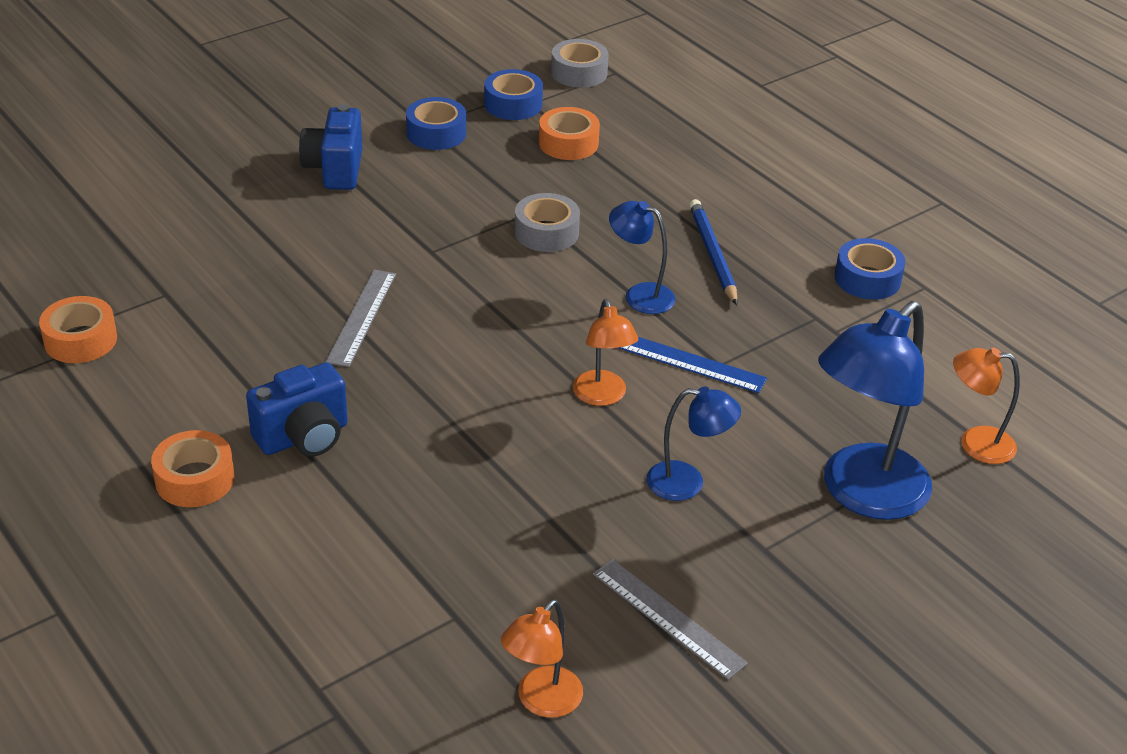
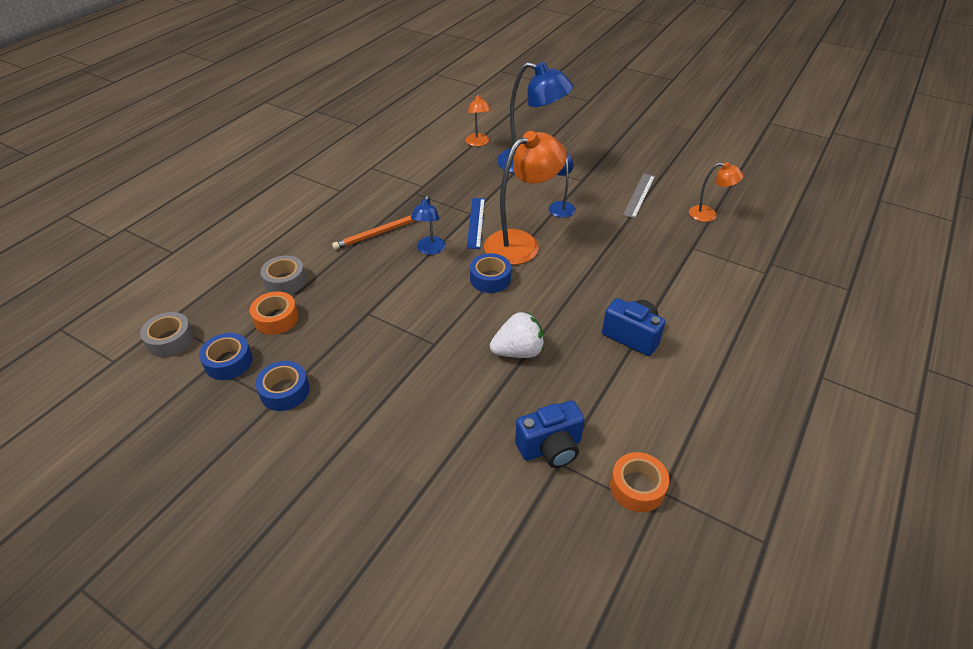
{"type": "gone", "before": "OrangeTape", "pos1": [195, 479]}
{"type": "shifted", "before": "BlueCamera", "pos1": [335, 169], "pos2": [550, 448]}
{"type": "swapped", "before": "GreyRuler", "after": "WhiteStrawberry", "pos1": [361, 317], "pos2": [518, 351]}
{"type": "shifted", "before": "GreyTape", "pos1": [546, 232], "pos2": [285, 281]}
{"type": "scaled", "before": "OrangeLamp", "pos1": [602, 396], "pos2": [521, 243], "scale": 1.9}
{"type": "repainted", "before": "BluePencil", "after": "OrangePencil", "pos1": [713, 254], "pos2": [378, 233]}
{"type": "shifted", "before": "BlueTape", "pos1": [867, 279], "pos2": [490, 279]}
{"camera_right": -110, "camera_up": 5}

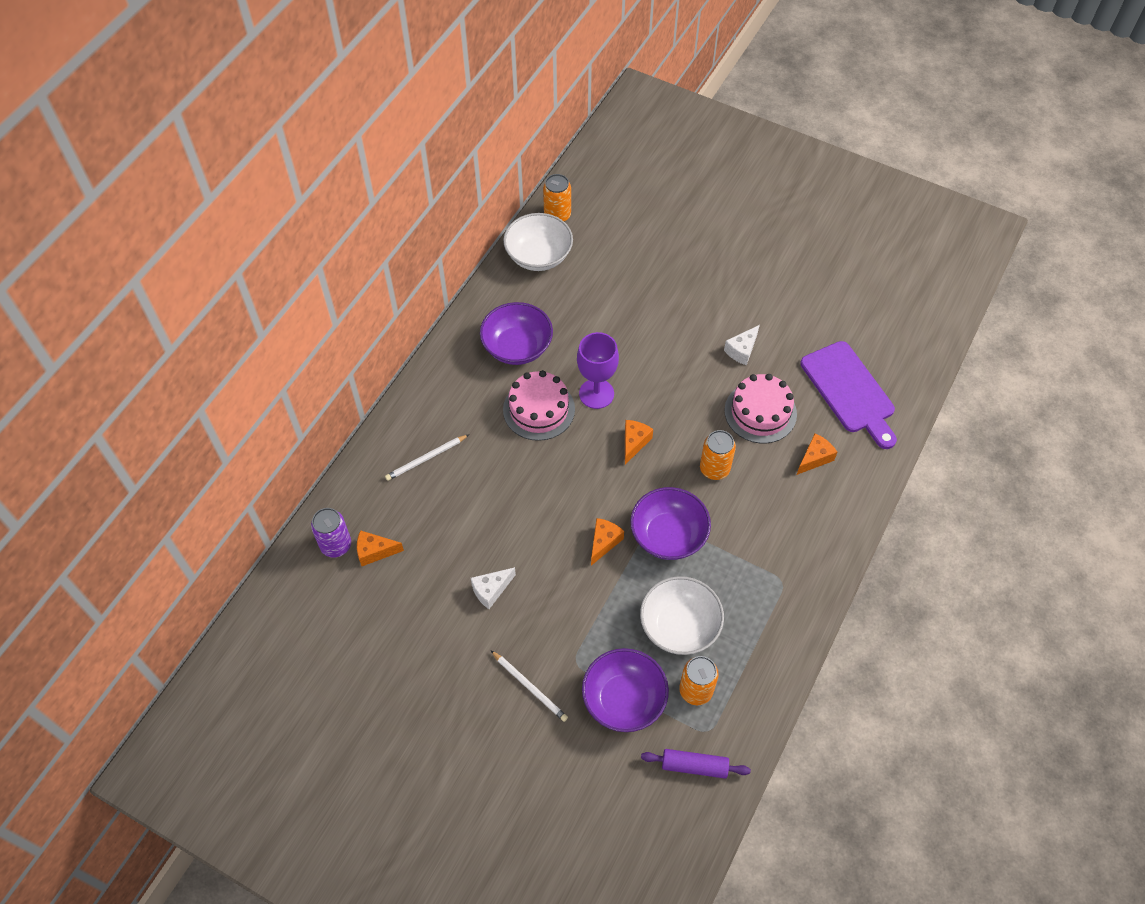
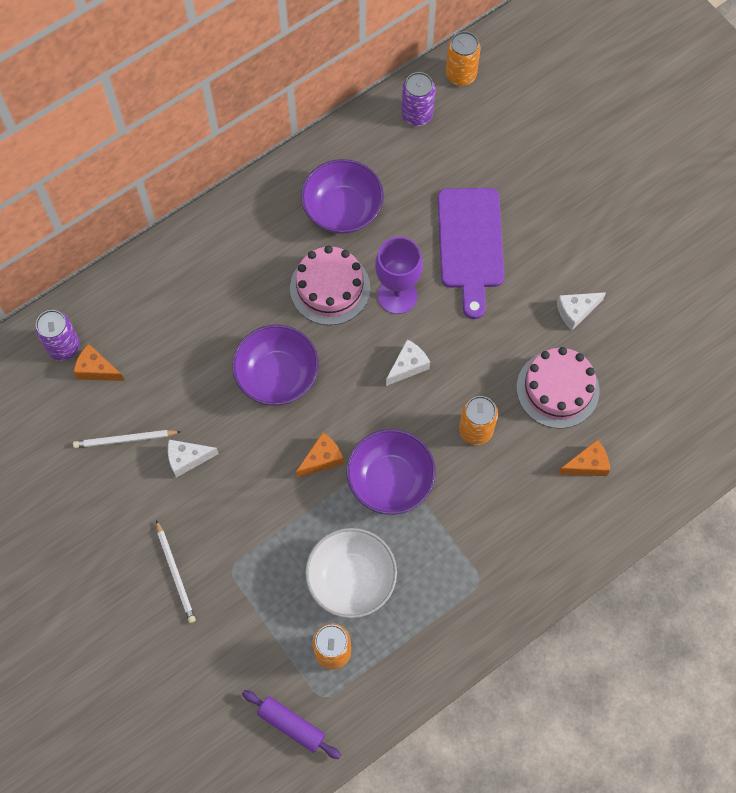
{"type": "shifted", "before": "WhitePencil", "pos1": [426, 459], "pos2": [125, 440]}
{"type": "swapped", "before": "WhiteBowl", "after": "PurpleCan", "pos1": [538, 256], "pos2": [417, 115]}
{"type": "shifted", "before": "PurpleBowl", "pos1": [624, 699], "pos2": [277, 376]}
{"type": "repainted", "before": "OrangeCheese", "after": "WhiteCheese", "pos1": [634, 443], "pos2": [408, 366]}
{"type": "shifted", "before": "PurpleCuttingBoard", "pos1": [849, 391], "pos2": [470, 244]}
{"camera_right": 25, "camera_up": 10}

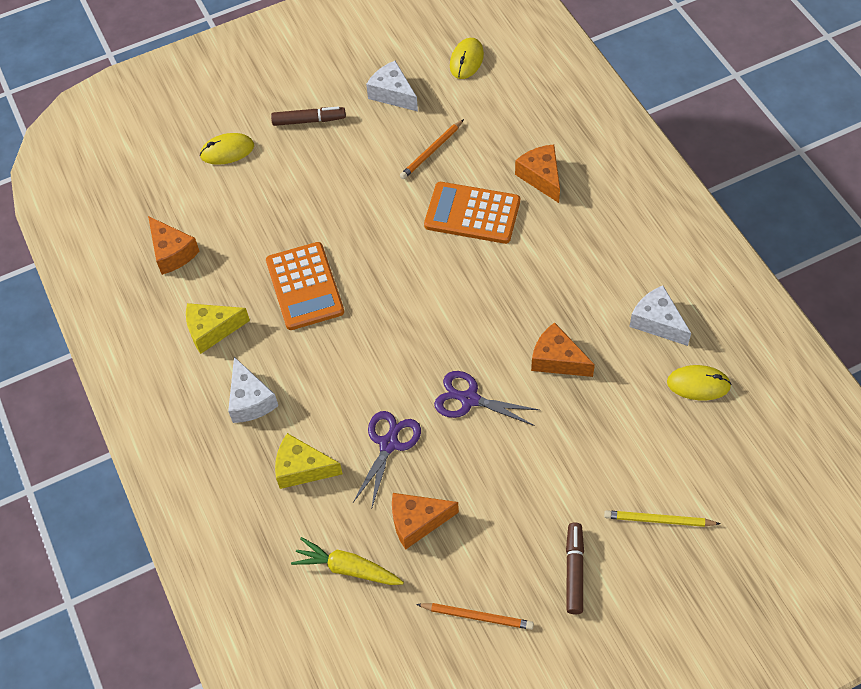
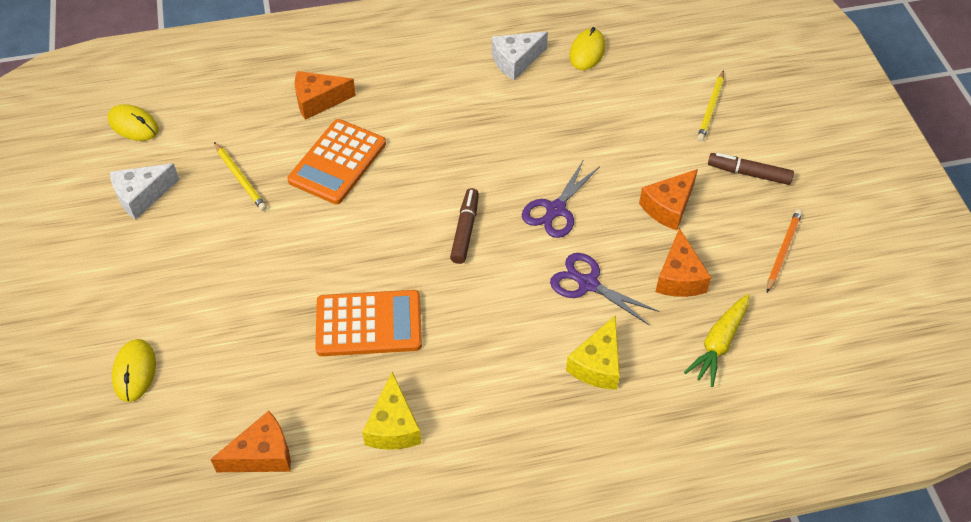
{"type": "gone", "before": "WhiteCheese", "pos1": [250, 400]}
{"type": "shifted", "before": "BrownMarker", "pos1": [309, 120], "pos2": [465, 230]}
{"type": "repainted", "before": "OrangePencil", "after": "YellowPencil", "pos1": [432, 151], "pos2": [240, 178]}
{"type": "shifted", "before": "OrangeCheese", "pos1": [557, 359], "pos2": [668, 207]}
{"camera_right": -80, "camera_up": -5}

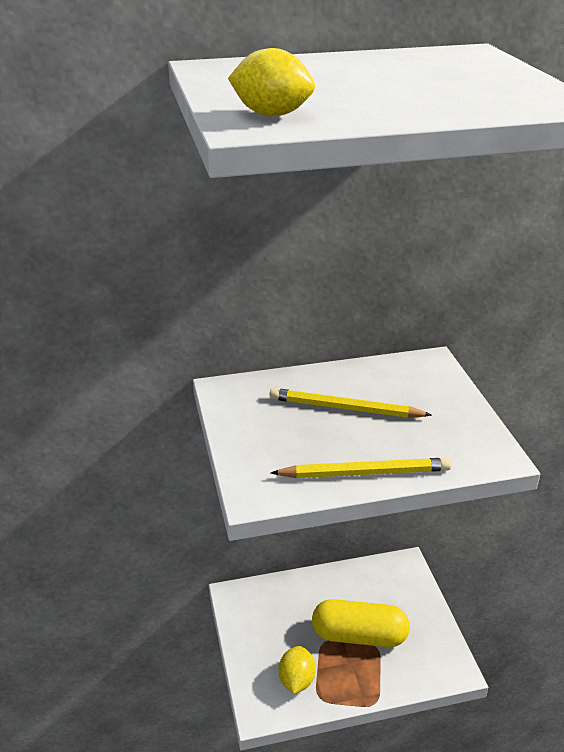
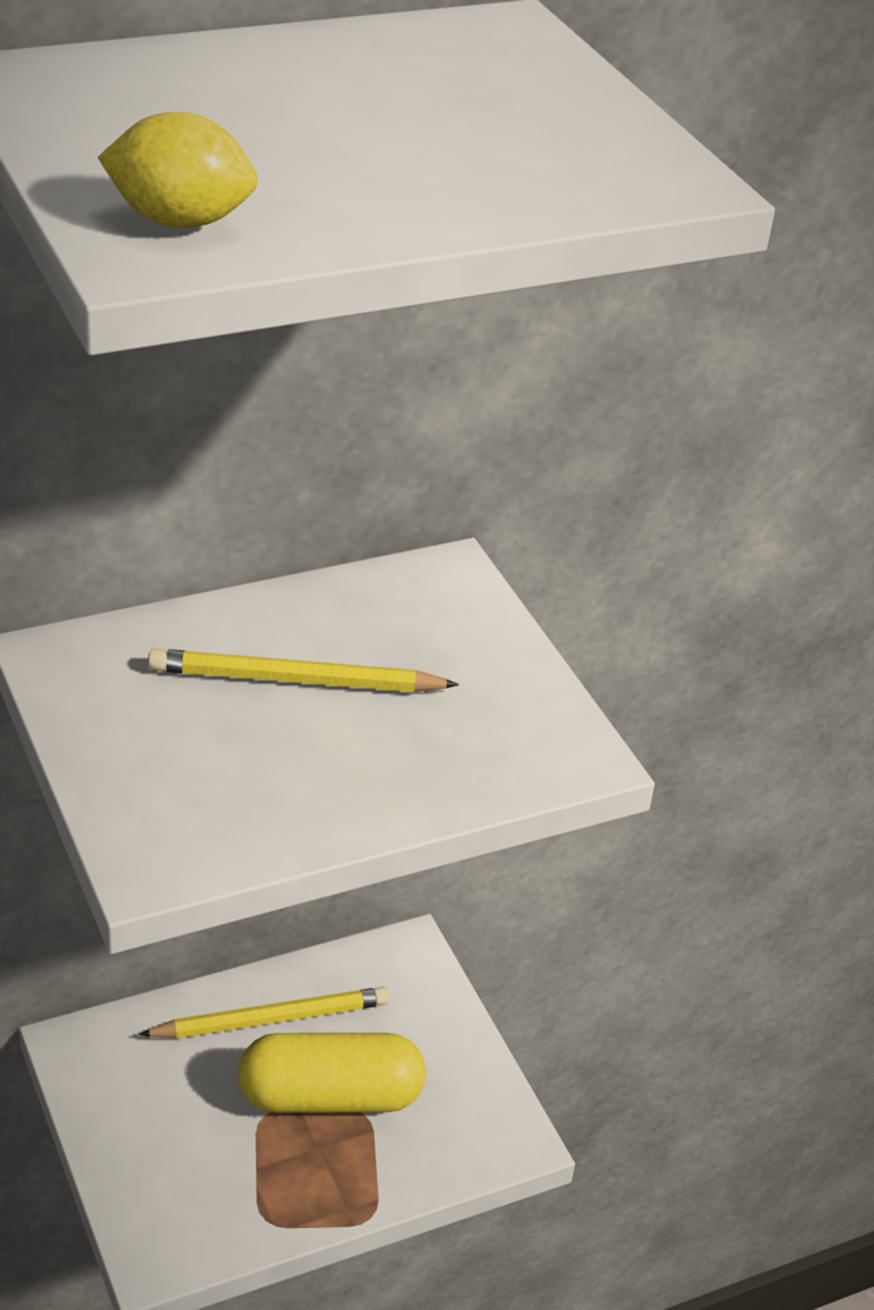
{"type": "shifted", "before": "YellowPencil", "pos1": [364, 473], "pos2": [271, 1019]}
{"type": "gone", "before": "YellowLemon", "pos1": [296, 680]}
{"camera_right": -15, "camera_up": 5}

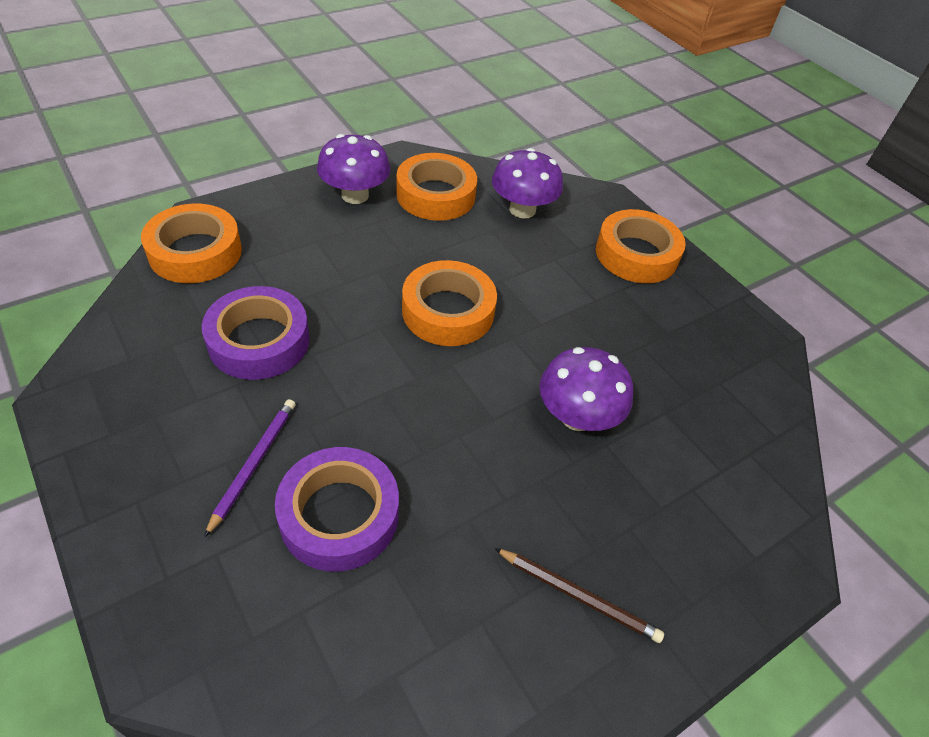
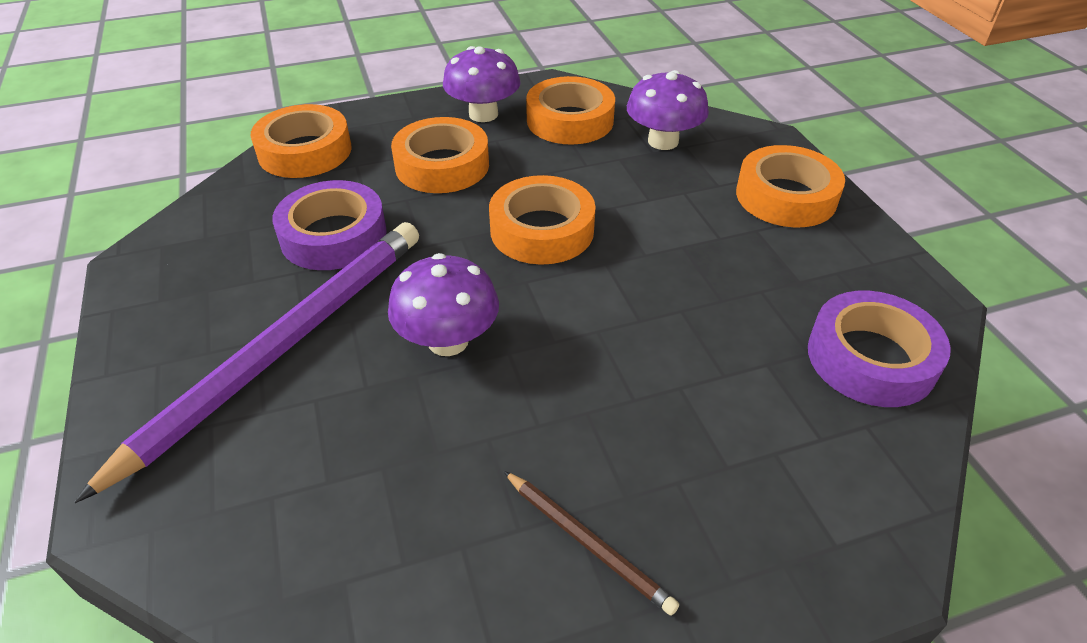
{"type": "scaled", "before": "PurplePencil", "pos1": [253, 464], "pos2": [282, 347], "scale": 2.35}
{"type": "shifted", "before": "PurpleTape", "pos1": [339, 515], "pos2": [871, 358]}
{"type": "shifted", "before": "PurpleMushroom", "pos1": [577, 416], "pos2": [448, 341]}
{"type": "new", "after": "OrangeTape", "pos2": [442, 165]}
{"camera_right": 20, "camera_up": -5}

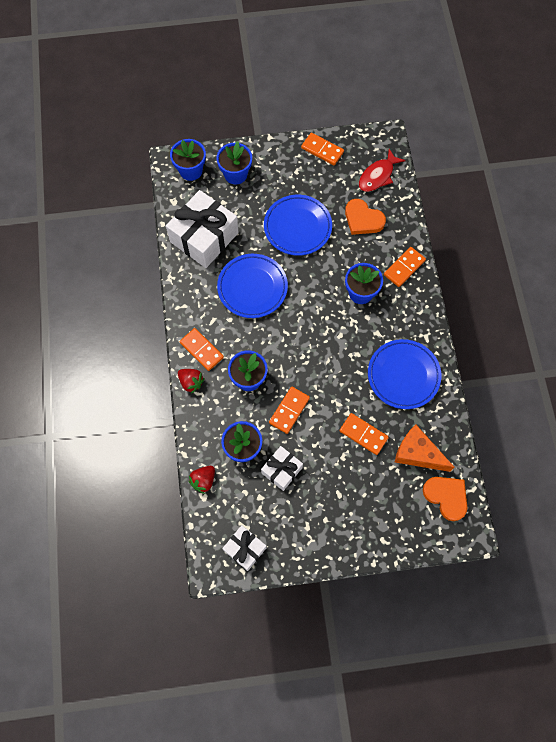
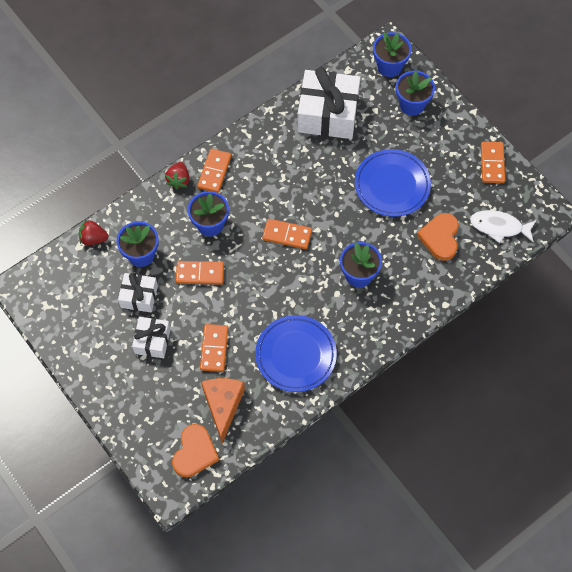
{"type": "gone", "before": "BluePlate", "pos1": [252, 287]}
{"type": "shifted", "before": "WhiteGift", "pos1": [245, 549], "pos2": [152, 341]}
{"type": "repainted", "before": "RedFish", "after": "WhiteFish", "pos1": [378, 176], "pos2": [499, 227]}
{"type": "shifted", "before": "OrangeDomino", "pos1": [404, 268], "pos2": [287, 235]}
{"camera_right": 60, "camera_up": -5}

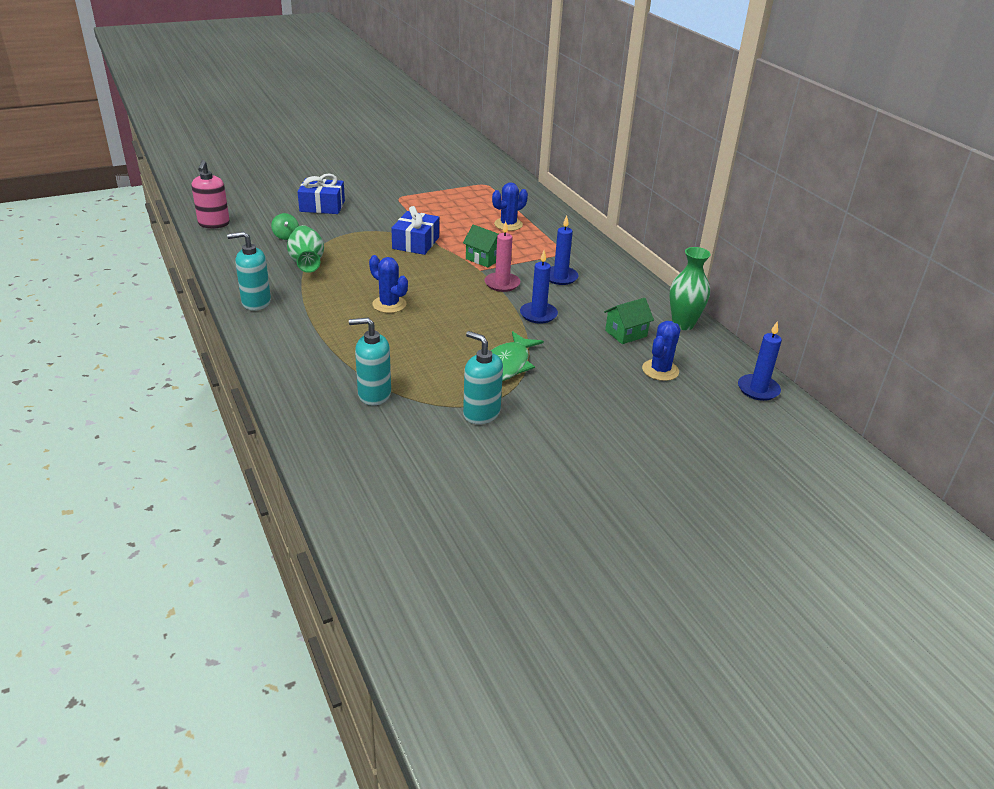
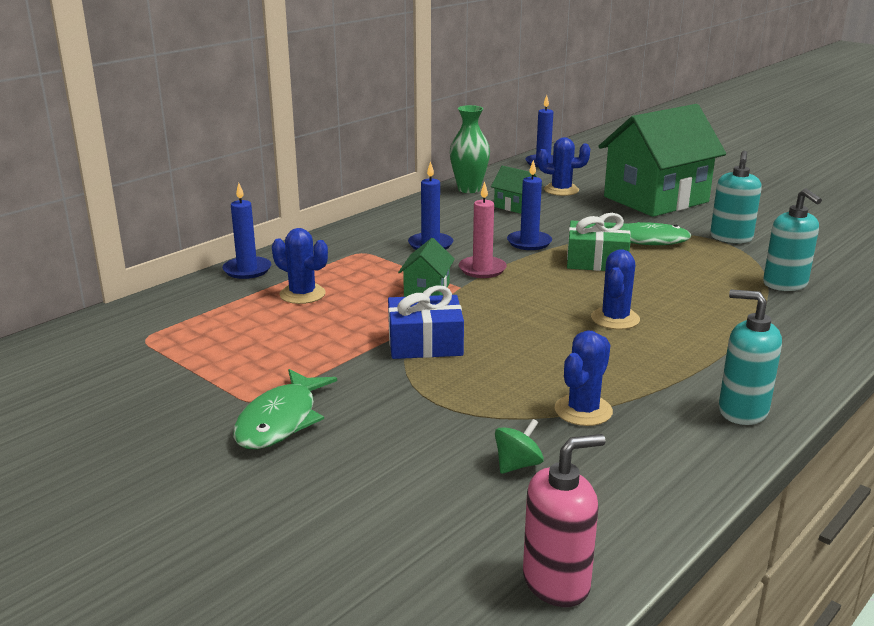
{"type": "rotated", "before": "TurquoiseSoapDispenser", "pos1": [256, 302], "pos2": [742, 411], "turn": 150}
{"type": "swapped", "before": "GreenVase", "after": "BlueCactus", "pos1": [307, 262], "pos2": [583, 410]}
{"type": "gone", "before": "BlueGift", "pos1": [322, 206]}
{"type": "new", "after": "BlueCandle", "pos2": [247, 270]}
{"type": "new", "after": "GreenFish", "pos2": [280, 420]}
{"type": "new", "after": "GreenGift", "pos2": [597, 261]}
{"type": "new", "after": "GreenHouse", "pos2": [656, 199]}
{"camera_right": -110, "camera_up": -10}

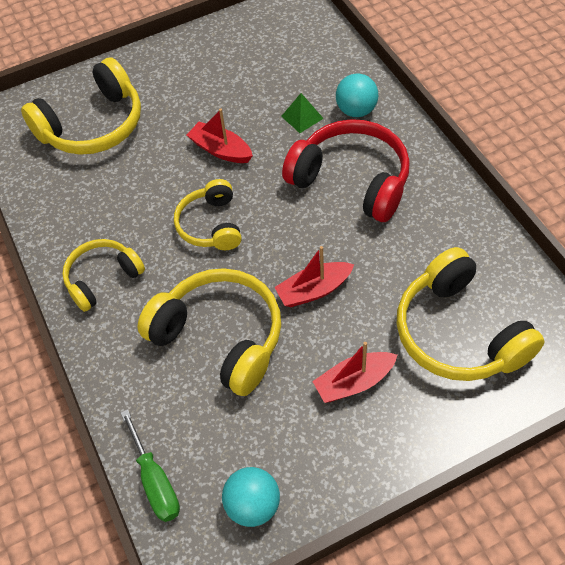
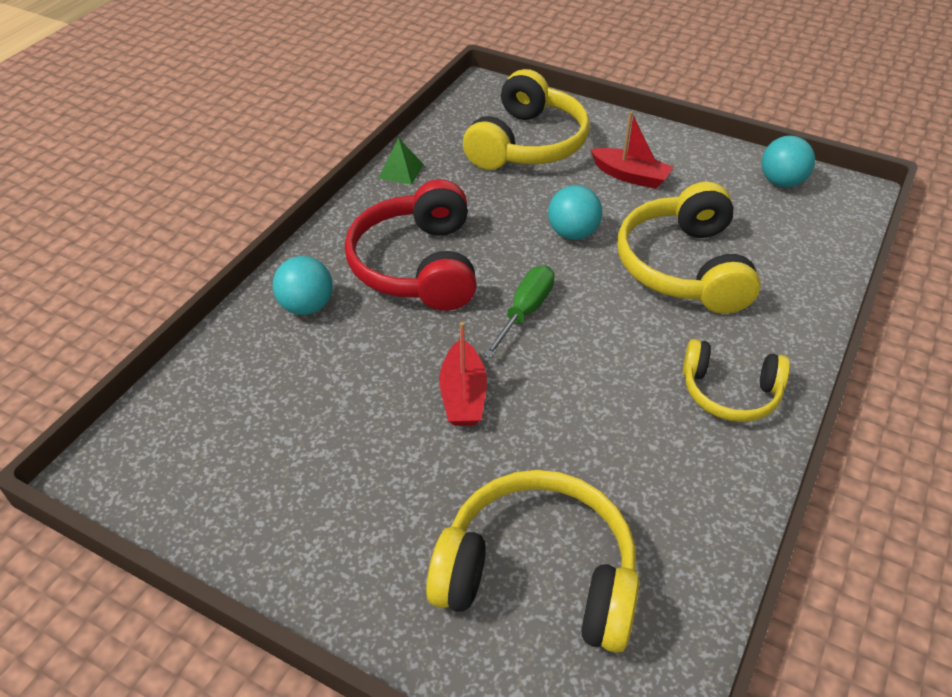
{"type": "shifted", "before": "GreenScrewdriver", "pos1": [155, 480], "pos2": [525, 311]}
{"type": "gone", "before": "YellowHeadphones", "pos1": [211, 225]}
{"type": "swapped", "before": "RedBoat", "after": "TurquoiseBall", "pos1": [314, 290], "pos2": [572, 233]}
{"type": "shifted", "before": "GreenPyramid", "pos1": [302, 117], "pos2": [401, 171]}
{"camera_right": -130, "camera_up": -10}

